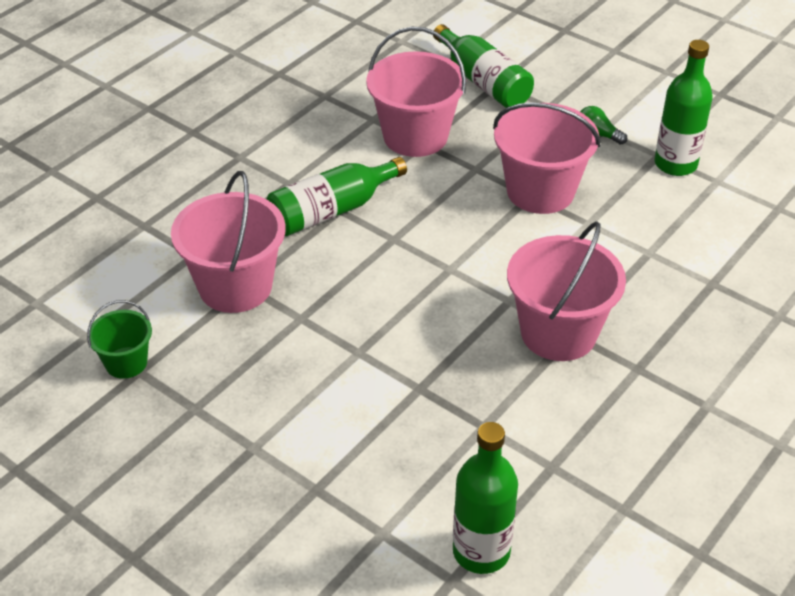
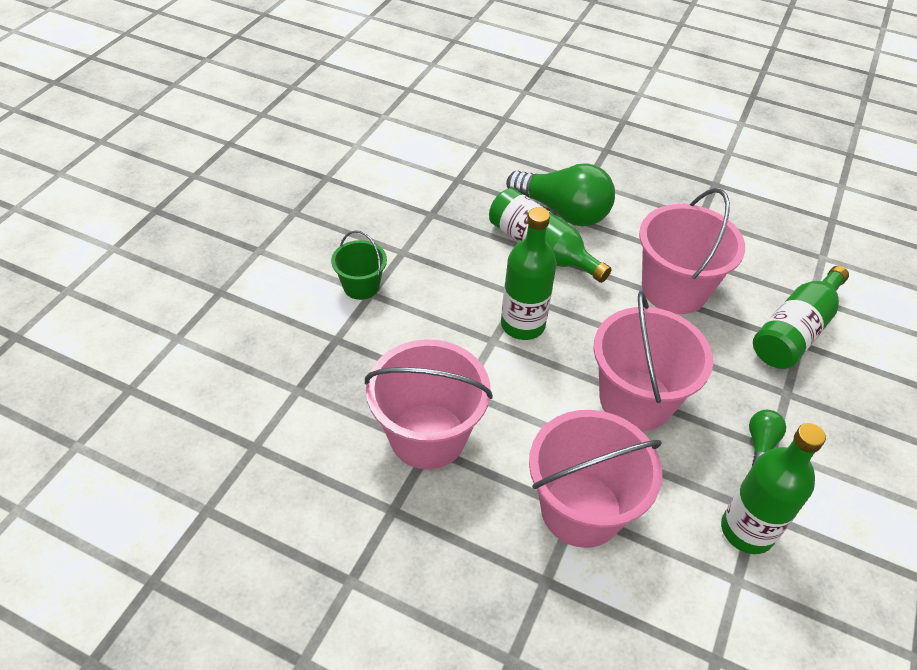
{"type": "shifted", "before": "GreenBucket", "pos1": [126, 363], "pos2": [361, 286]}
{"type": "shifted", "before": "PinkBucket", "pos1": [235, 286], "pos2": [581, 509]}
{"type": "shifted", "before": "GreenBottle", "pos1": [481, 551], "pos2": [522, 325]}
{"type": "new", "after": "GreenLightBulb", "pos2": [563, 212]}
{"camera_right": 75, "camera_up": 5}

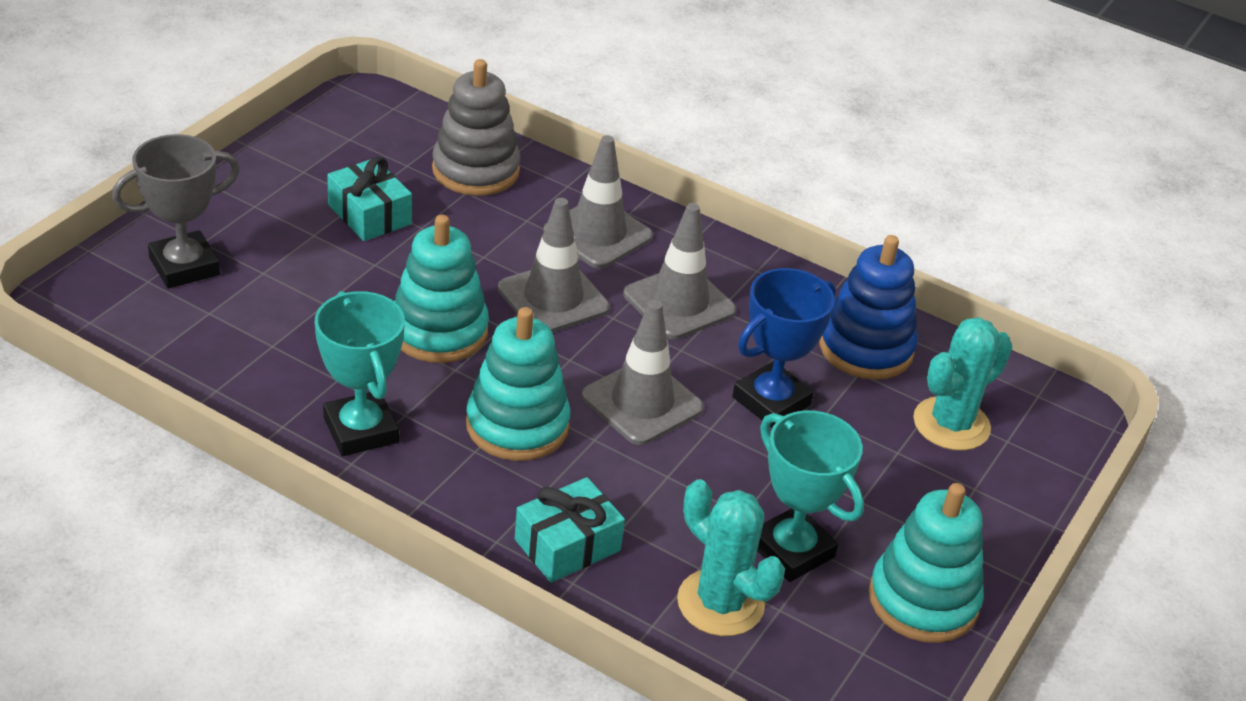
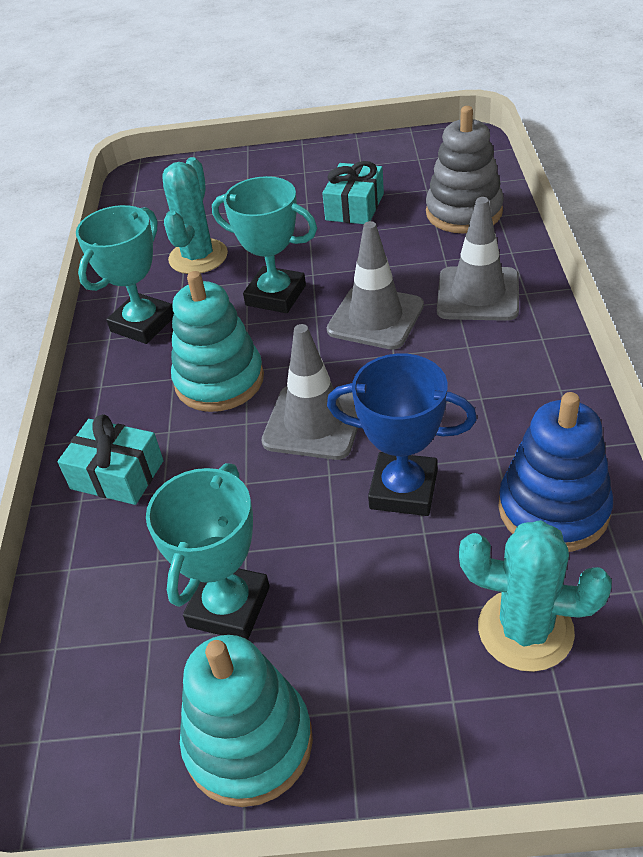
{"type": "gone", "before": "GreyTrophy", "pos1": [184, 266]}
{"type": "swapped", "before": "TurquoiseStackingToy", "after": "TurquoiseTrophy", "pos1": [439, 331], "pos2": [276, 295]}
{"type": "gone", "before": "GreyTrafficCone", "pos1": [679, 303]}
{"type": "shifted", "before": "TurquoiseCactus", "pos1": [720, 603], "pos2": [198, 257]}
{"camera_right": 65, "camera_up": 5}

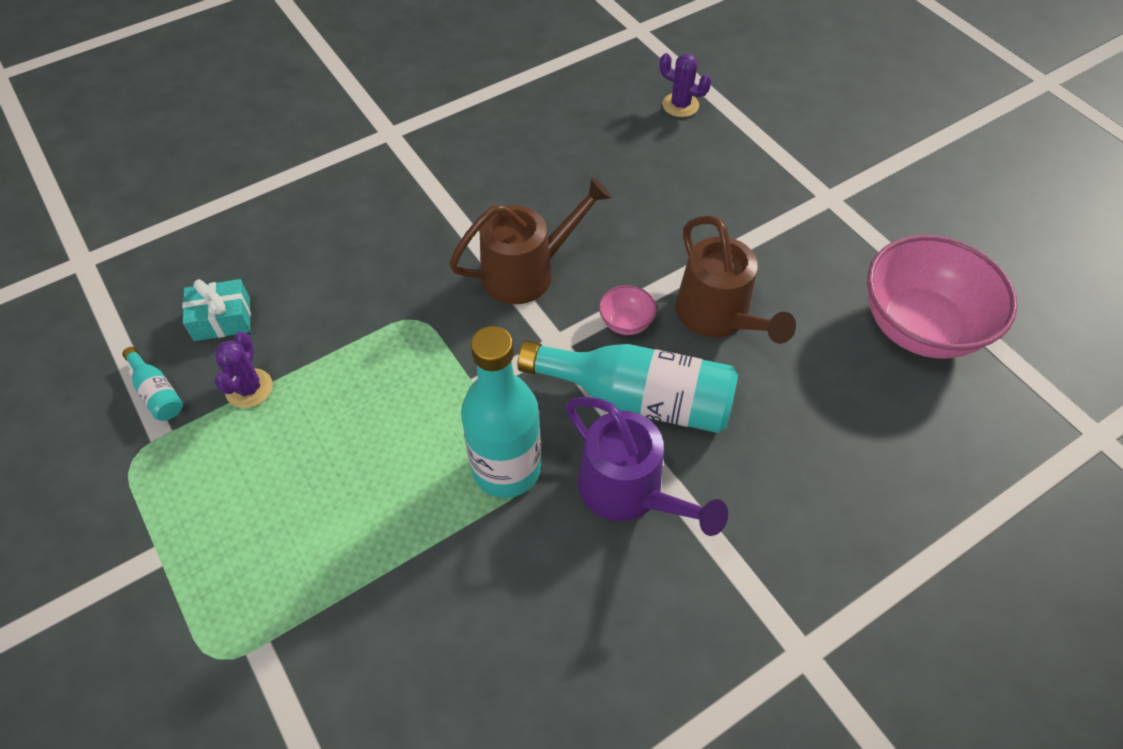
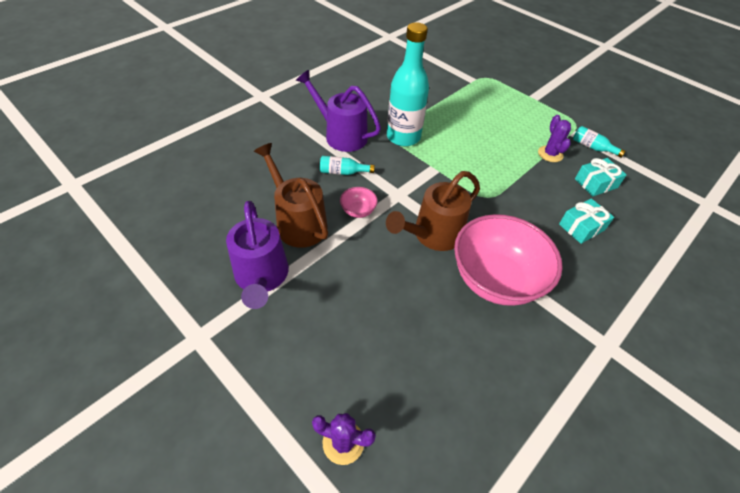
{"type": "scaled", "before": "TurquoiseBottle", "pos1": [638, 399], "pos2": [343, 172], "scale": 0.44}
{"type": "shifted", "before": "PinkBowl", "pos1": [919, 327], "pos2": [495, 280]}
{"type": "new", "after": "PurpleWateringCan", "pos2": [262, 277]}
{"type": "new", "after": "TurquoiseGift", "pos2": [581, 227]}
{"camera_right": 165, "camera_up": -5}

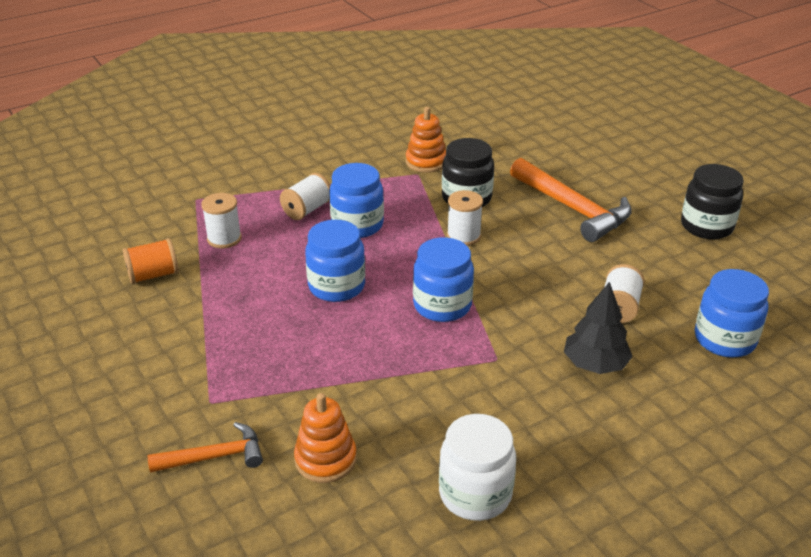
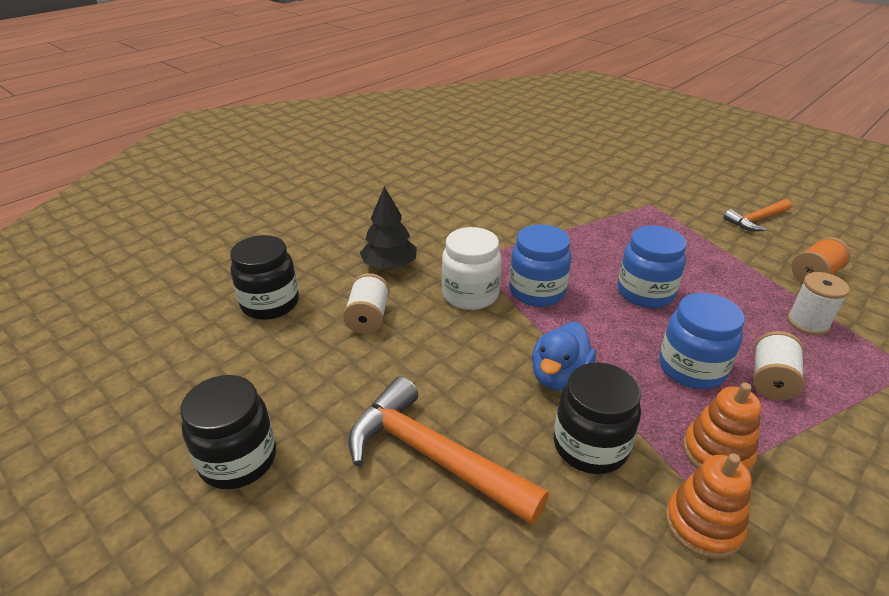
{"type": "shifted", "before": "OrangeHammer", "pos1": [214, 456], "pos2": [756, 220]}
{"type": "shifted", "before": "OrangeStackingToy", "pos1": [325, 459], "pos2": [717, 453]}
{"type": "shifted", "before": "WhiteJar", "pos1": [475, 494], "pos2": [470, 294]}
{"type": "swapped", "before": "WhiteSpool", "after": "BlueDuck", "pos1": [463, 236], "pos2": [559, 376]}
{"type": "repainted", "before": "BlueJar", "after": "BlackJar", "pos1": [724, 339], "pos2": [270, 304]}
{"camera_right": 165, "camera_up": 0}

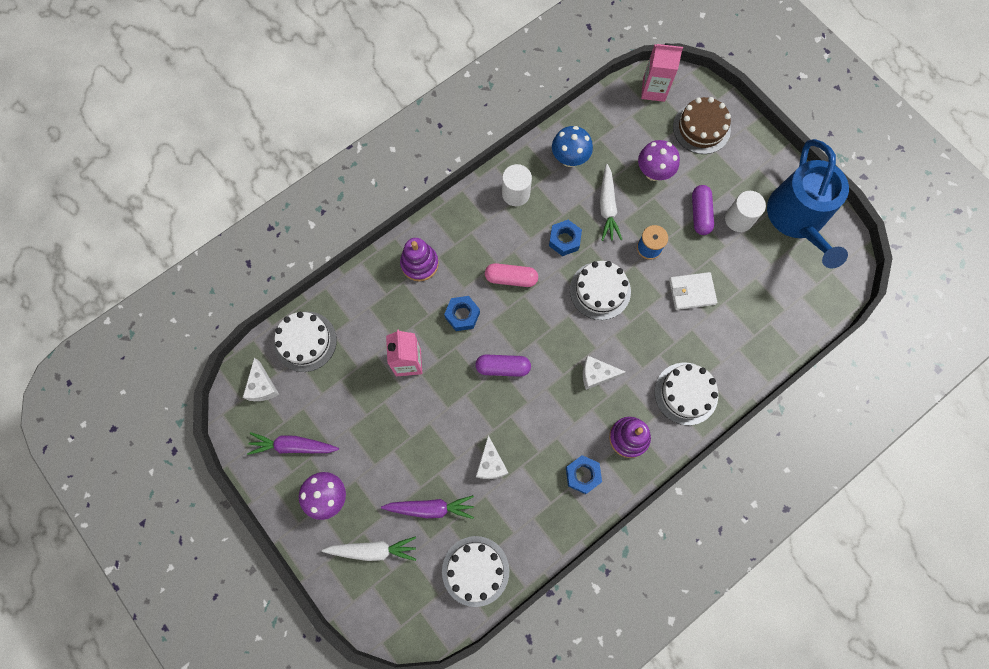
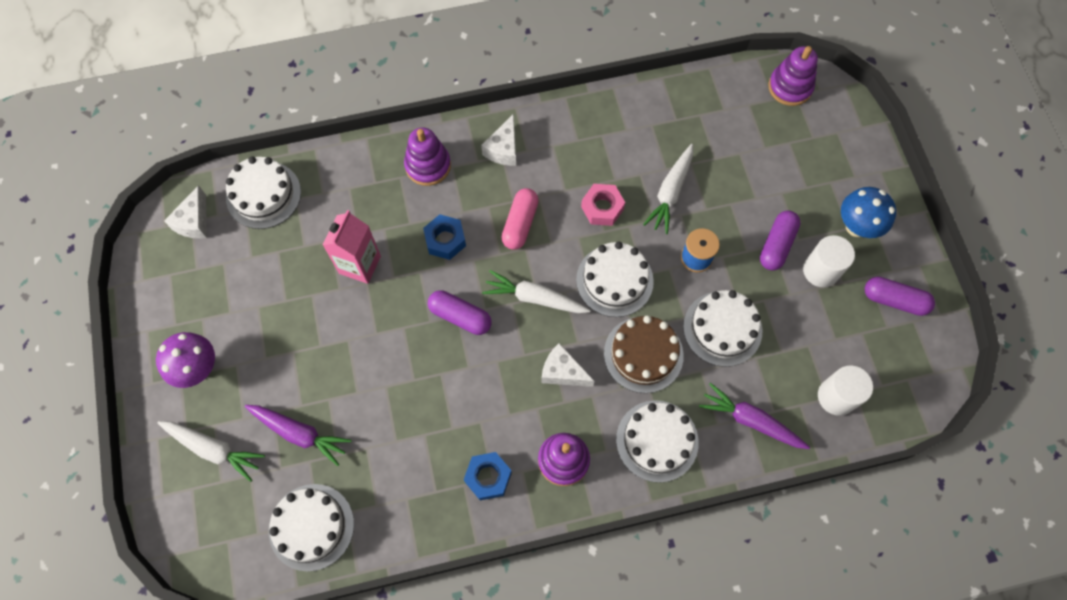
{"type": "shifted", "before": "PurpleCarrot", "pos1": [293, 446], "pos2": [751, 420]}
{"type": "shifted", "before": "WhiteCheese", "pos1": [491, 464], "pos2": [503, 149]}
{"type": "rotated", "before": "PinkCapsule", "pos1": [511, 278], "pos2": [520, 224], "turn": 75}
{"type": "shifted", "before": "WhiteCylinder", "pos1": [516, 193], "pos2": [836, 396]}
{"type": "repainted", "before": "BlueNut", "after": "PinkNut", "pos1": [564, 240], "pos2": [602, 208]}
{"type": "shifted", "before": "BlueMushroom", "pos1": [569, 159], "pos2": [856, 227]}
{"type": "gone", "before": "PurpleMushroom", "pos1": [653, 172]}
{"type": "swapped", "before": "PinkCarton", "after": "PurpleStackingToy", "pos1": [653, 90], "pos2": [790, 87]}
{"type": "swapped", "before": "WhiteWallet", "after": "WhiteCake", "pos1": [692, 292], "pos2": [722, 328]}
{"type": "shifted", "before": "BrownCake", "pos1": [701, 128], "pos2": [643, 354]}
{"type": "swapped", "before": "BlueWateringCan", "after": "PurpleCapsule", "pos1": [797, 219], "pos2": [894, 300]}
{"type": "new", "after": "WhiteCarrot", "pos2": [534, 298]}
{"camera_right": 25, "camera_up": -5}

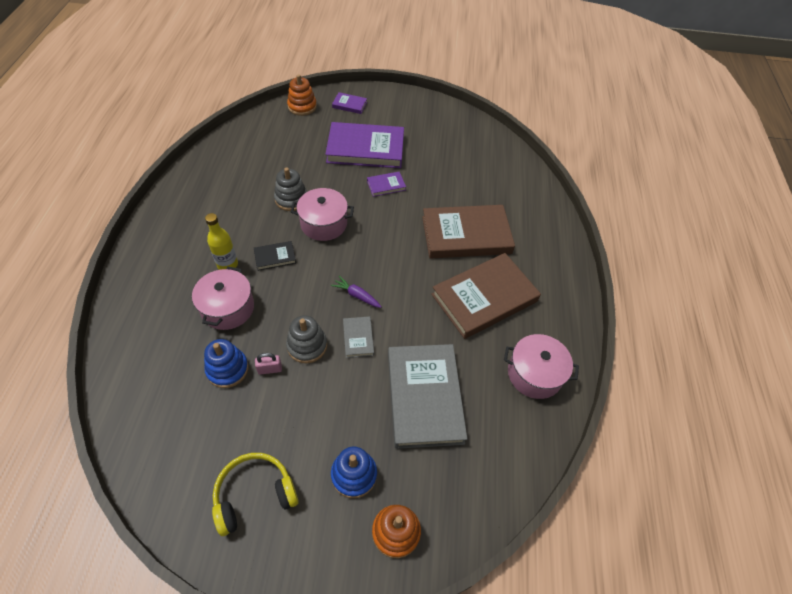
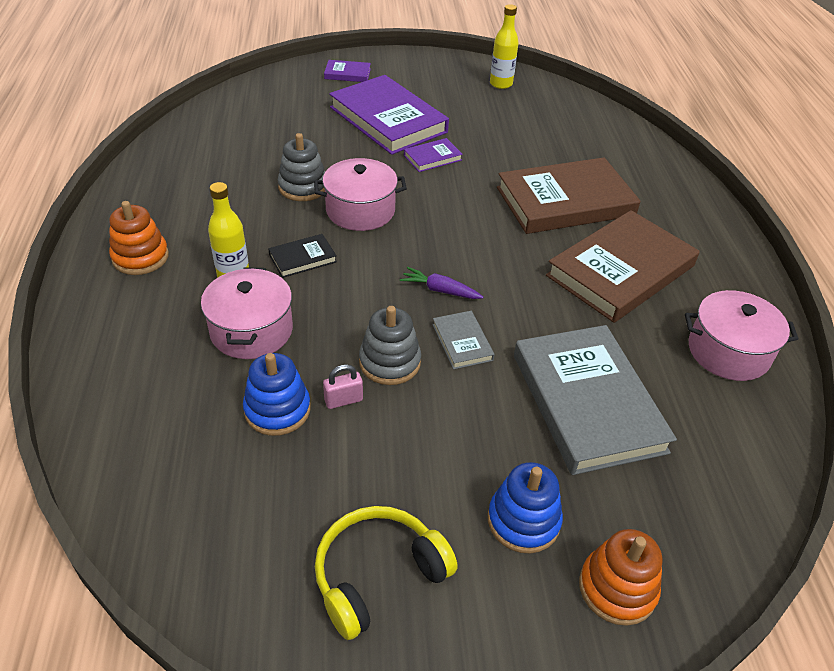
{"type": "shifted", "before": "OrangeStackingToy", "pos1": [302, 106], "pos2": [140, 257]}
{"type": "rotated", "before": "PurpleBook", "pos1": [365, 149], "pos2": [388, 120], "turn": 60}
{"type": "new", "after": "YellowBottle", "pos2": [501, 84]}
{"camera_right": -10, "camera_up": -10}

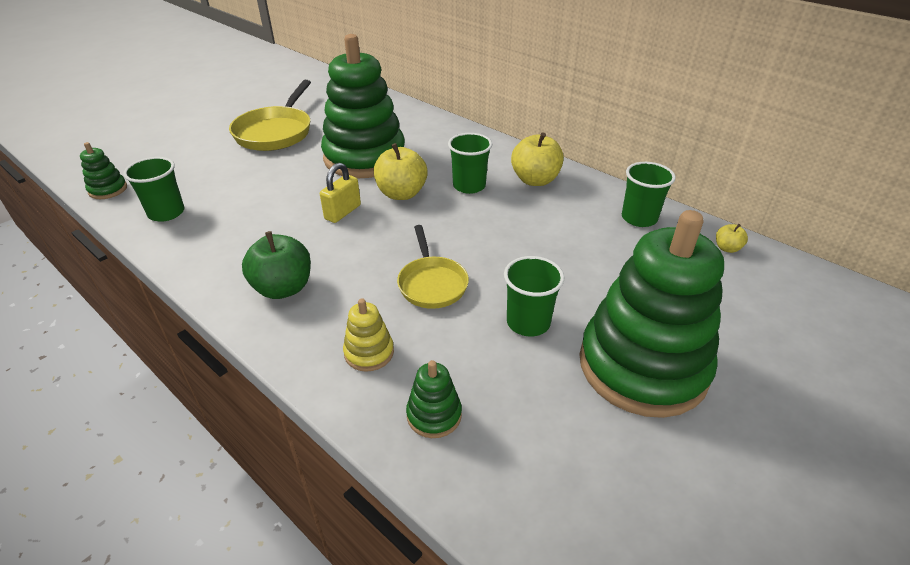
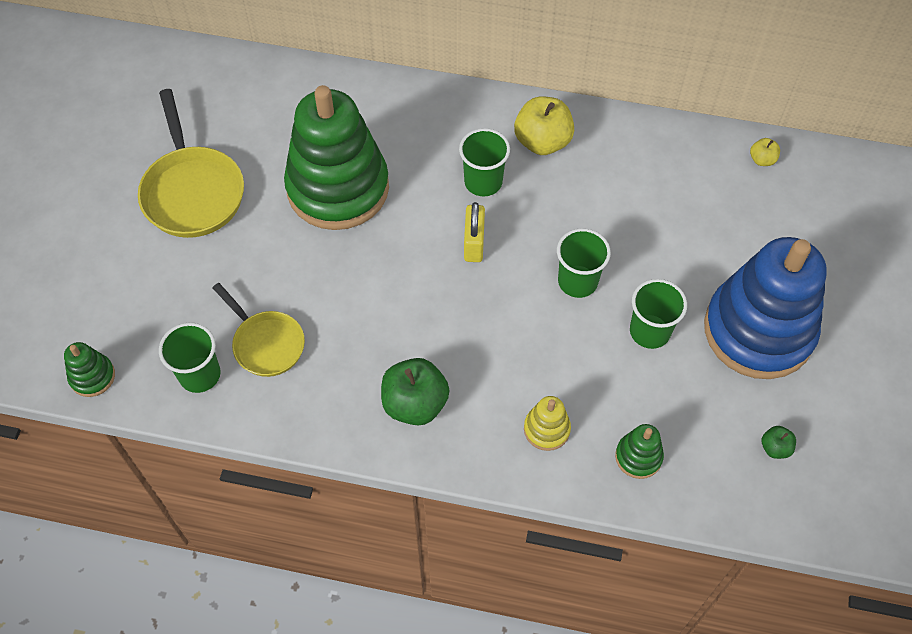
{"type": "shifted", "before": "YellowPadlock", "pos1": [343, 212], "pos2": [474, 243]}
{"type": "gone", "before": "YellowApple", "pos1": [401, 193]}
{"type": "shifted", "before": "YellowPan", "pos1": [432, 283], "pos2": [266, 343]}
{"type": "repainted", "before": "GreenStackingToy", "after": "BlueStackingToy", "pos1": [642, 366], "pos2": [758, 330]}
{"type": "shifted", "before": "GreenCup", "pos1": [639, 218], "pos2": [577, 281]}
{"type": "new", "after": "GreenApple", "pos2": [775, 448]}
{"camera_right": -30, "camera_up": 20}

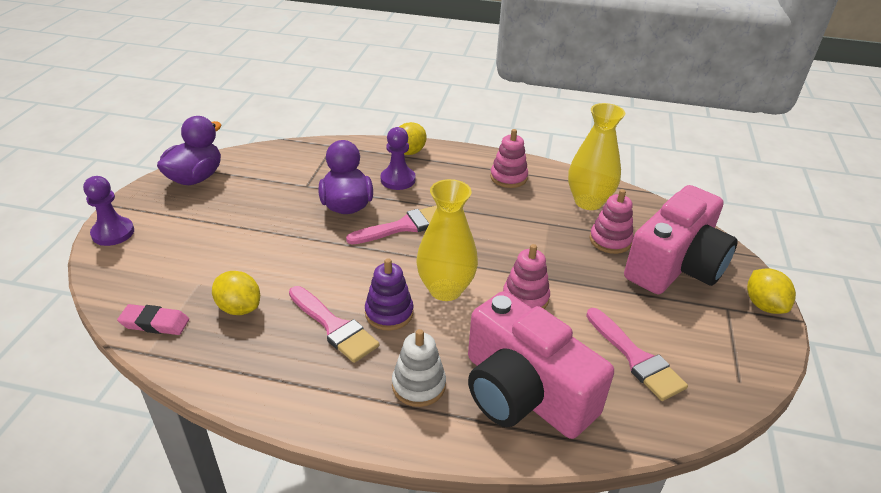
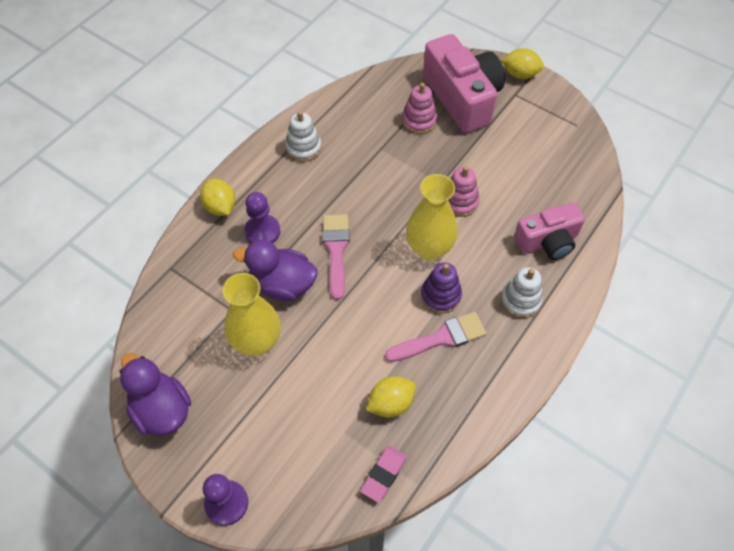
{"type": "scaled", "before": "PinkCamera", "pos1": [524, 392], "pos2": [547, 241], "scale": 0.63}
{"type": "repainted", "before": "PinkStackingToy", "after": "WhiteStackingToy", "pos1": [508, 177], "pos2": [303, 148]}
{"type": "shifted", "before": "YellowVase", "pos1": [588, 202], "pos2": [257, 342]}
{"type": "gone", "before": "PinkBrush", "pos1": [636, 358]}
{"camera_right": -65, "camera_up": 20}

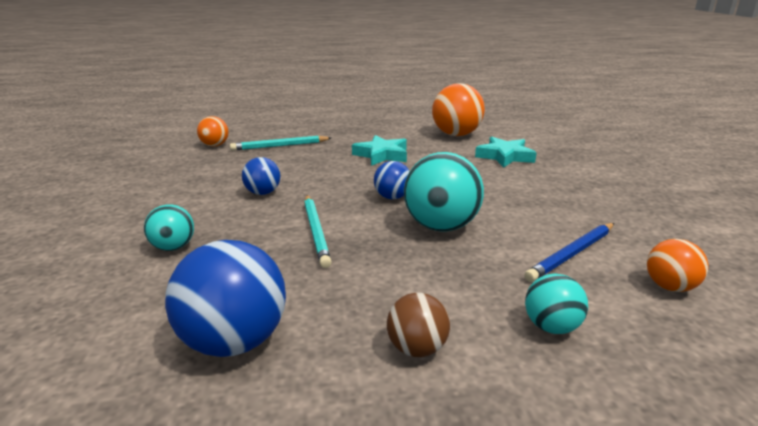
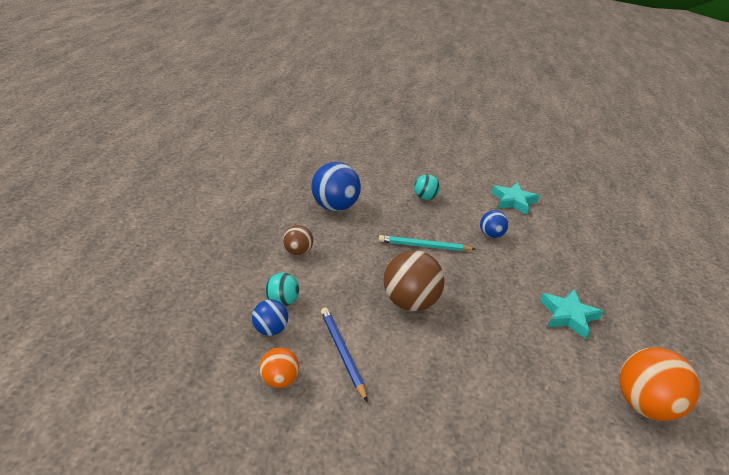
{"type": "gone", "before": "OrangeBall", "pos1": [215, 145]}
{"type": "gone", "before": "TurquoisePencil", "pos1": [280, 146]}
{"type": "shifted", "before": "BlueBall", "pos1": [392, 197], "pos2": [270, 329]}
{"type": "repainted", "before": "TurquoiseBall", "after": "BrownBall", "pos1": [441, 226], "pos2": [409, 302]}
{"type": "shifted", "before": "TurquoiseStar", "pos1": [505, 156], "pos2": [513, 201]}
{"camera_right": 105, "camera_up": 10}

